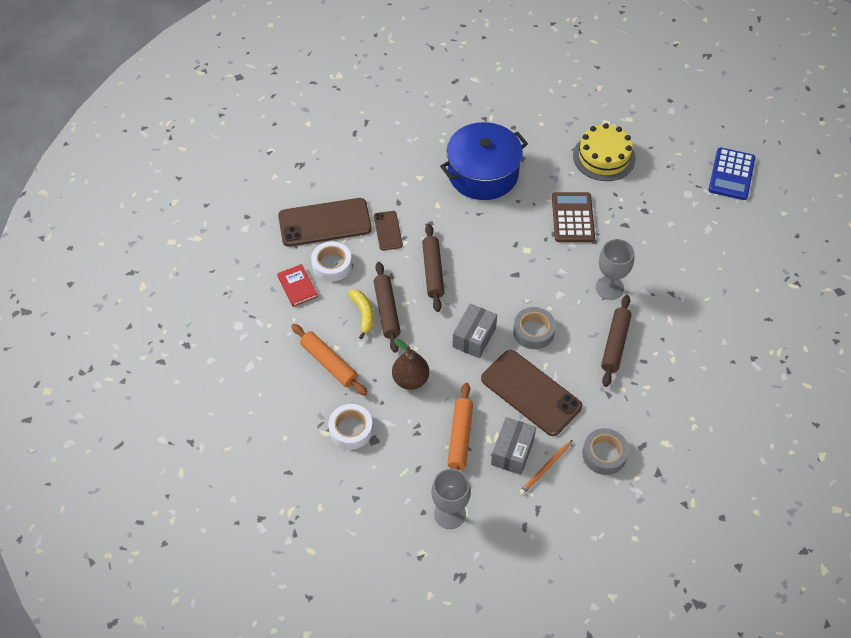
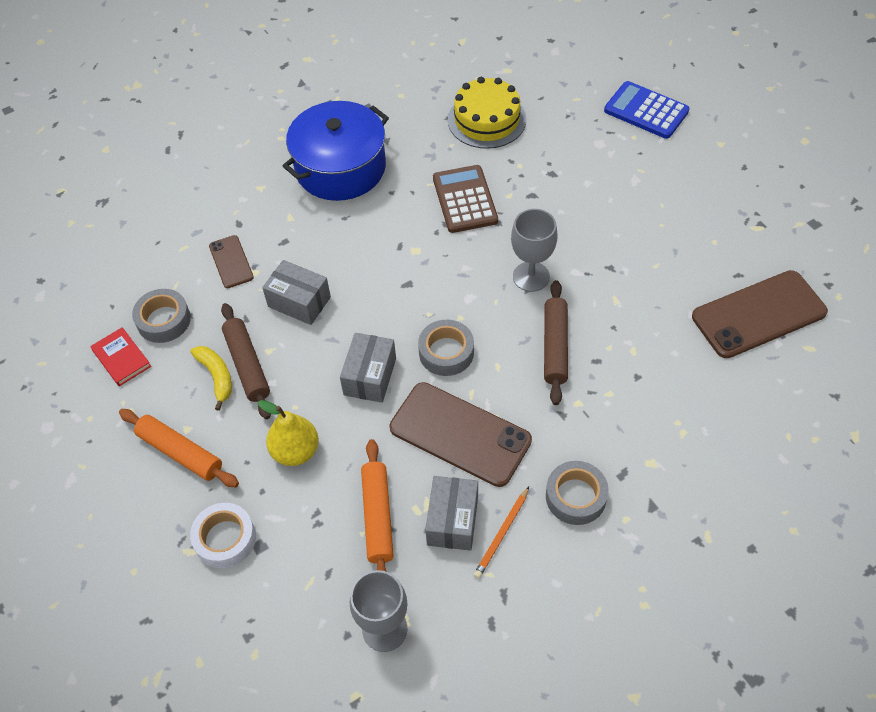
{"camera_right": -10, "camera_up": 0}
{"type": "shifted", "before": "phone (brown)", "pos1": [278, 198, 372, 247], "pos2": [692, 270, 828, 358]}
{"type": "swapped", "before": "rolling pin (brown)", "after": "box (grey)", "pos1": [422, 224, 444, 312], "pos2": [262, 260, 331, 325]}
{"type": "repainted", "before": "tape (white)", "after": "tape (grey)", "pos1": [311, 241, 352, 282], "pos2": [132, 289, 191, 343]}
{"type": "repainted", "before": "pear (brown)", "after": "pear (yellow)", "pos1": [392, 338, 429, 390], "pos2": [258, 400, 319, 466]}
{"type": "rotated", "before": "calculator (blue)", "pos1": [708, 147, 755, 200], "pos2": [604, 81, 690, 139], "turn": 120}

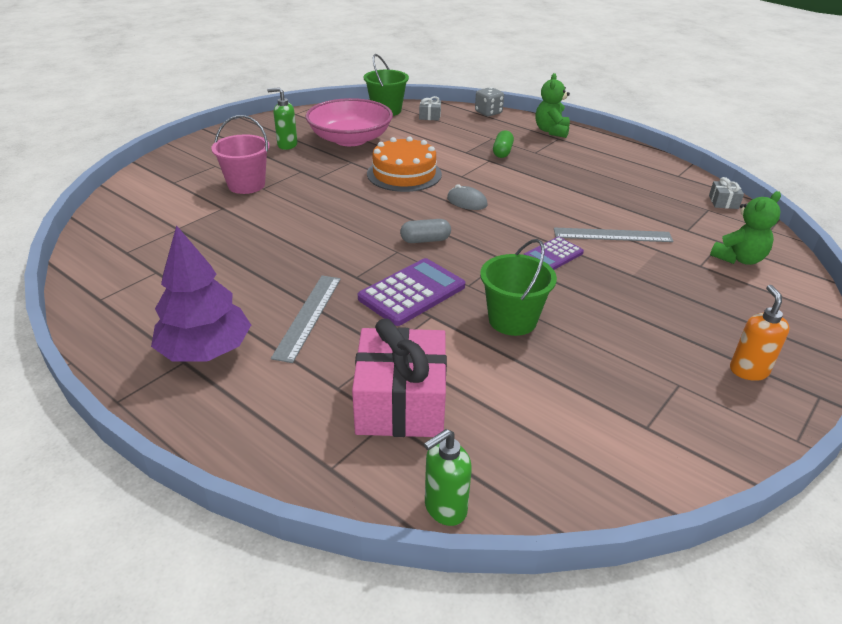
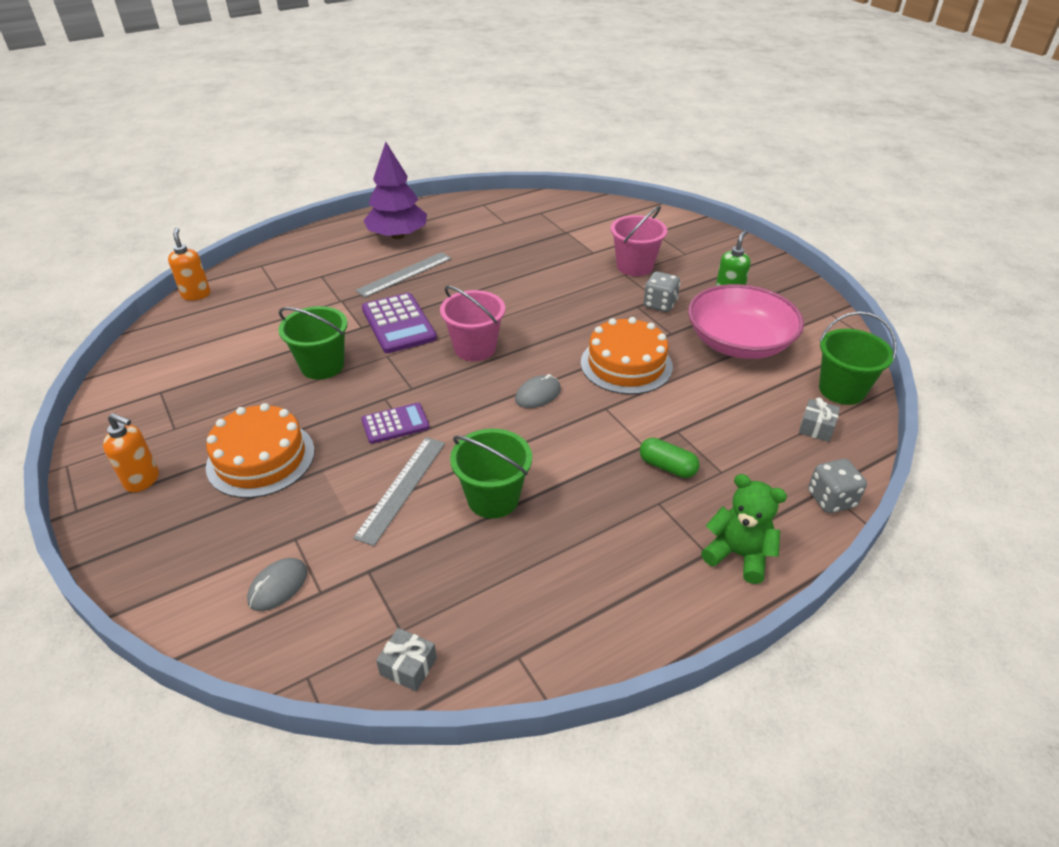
{"camera_right": 110, "camera_up": 5}
{"type": "gone", "before": "gift (pink)", "pos1": [352, 319, 447, 437]}
{"type": "new", "after": "cake (orange)", "pos2": [206, 403, 315, 498]}
{"type": "new", "after": "bucket (green)", "pos2": [450, 429, 532, 518]}
{"type": "new", "after": "dice (grey)", "pos2": [643, 272, 680, 312]}
{"type": "swapped", "before": "capsule (grey)", "after": "bucket (pink)", "pos1": [400, 219, 451, 243], "pos2": [440, 286, 505, 361]}
{"type": "swapped", "before": "teddy bear (green)", "after": "mouse (grey)", "pos1": [710, 191, 781, 265], "pos2": [247, 558, 308, 611]}
{"type": "repainted", "before": "soap dispenser (green)", "after": "soap dispenser (orange)", "pos1": [424, 429, 472, 526], "pos2": [168, 227, 211, 301]}
{"type": "rotated", "before": "ruler (grey)", "pos1": [271, 276, 341, 363], "pos2": [355, 252, 452, 298], "turn": -75}
{"type": "rotated", "before": "calculator (purple)", "pos1": [523, 237, 584, 270], "pos2": [361, 403, 430, 444], "turn": 90}

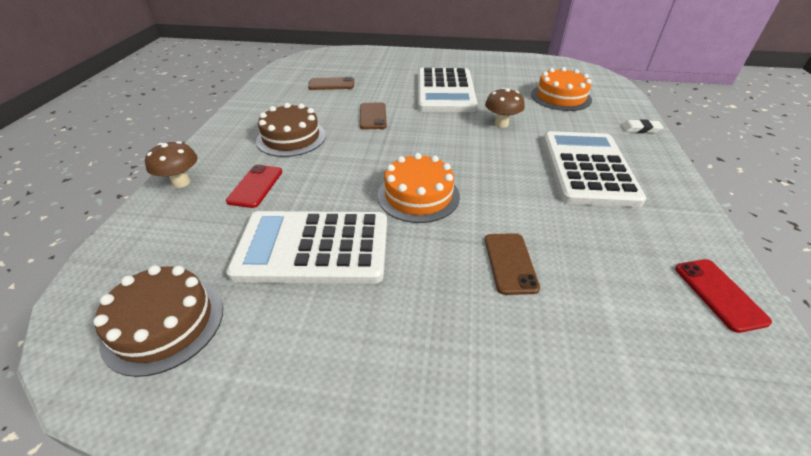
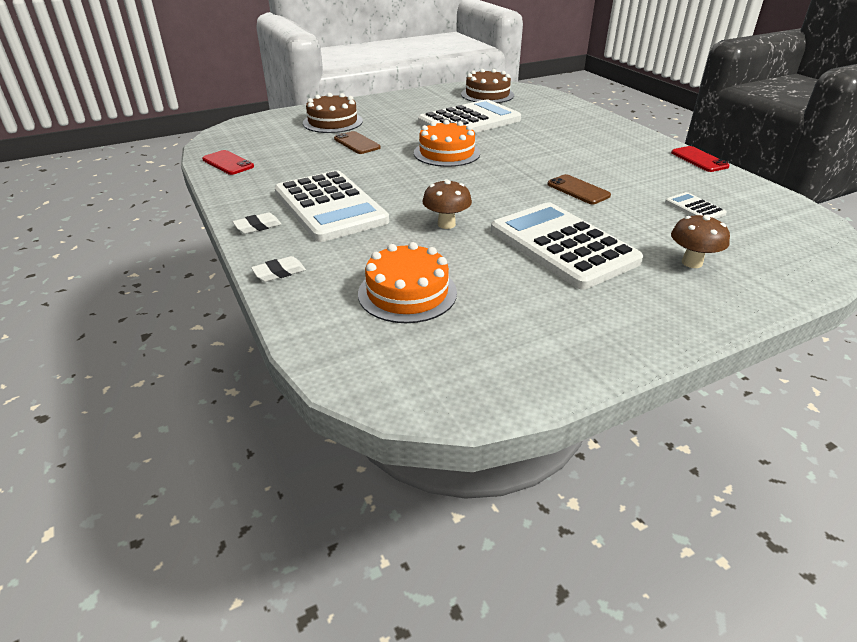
{"camera_right": 145, "camera_up": -5}
{"type": "new", "after": "eraser (white)", "pos2": [233, 212, 282, 234]}
{"type": "shifted", "before": "mushroom (brown)", "pos1": [145, 141, 198, 188], "pos2": [671, 214, 730, 268]}
{"type": "shifted", "before": "phone (red)", "pos1": [226, 165, 282, 208], "pos2": [671, 146, 730, 172]}
{"type": "shifted", "before": "cake (brown)", "pos1": [256, 103, 326, 157], "pos2": [303, 93, 363, 133]}
{"type": "swapped", "before": "phone (brown)", "after": "calculator (white)", "pos1": [308, 77, 354, 90], "pos2": [665, 192, 727, 219]}

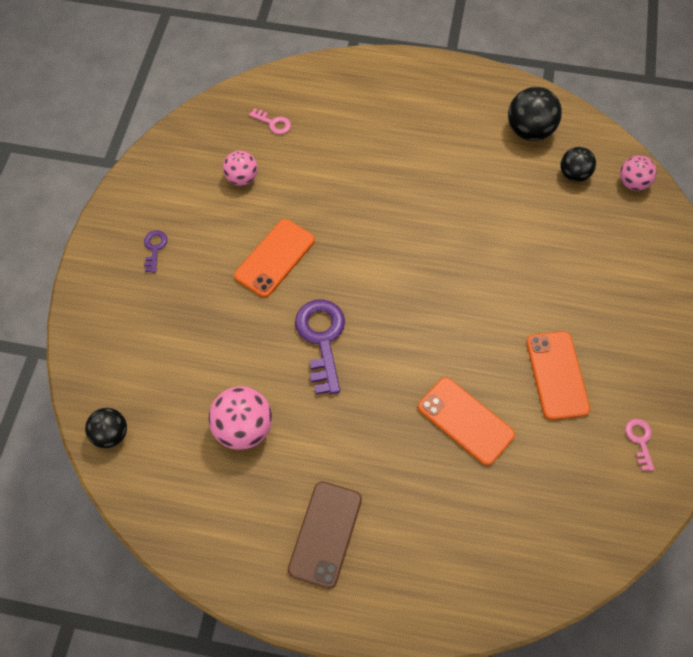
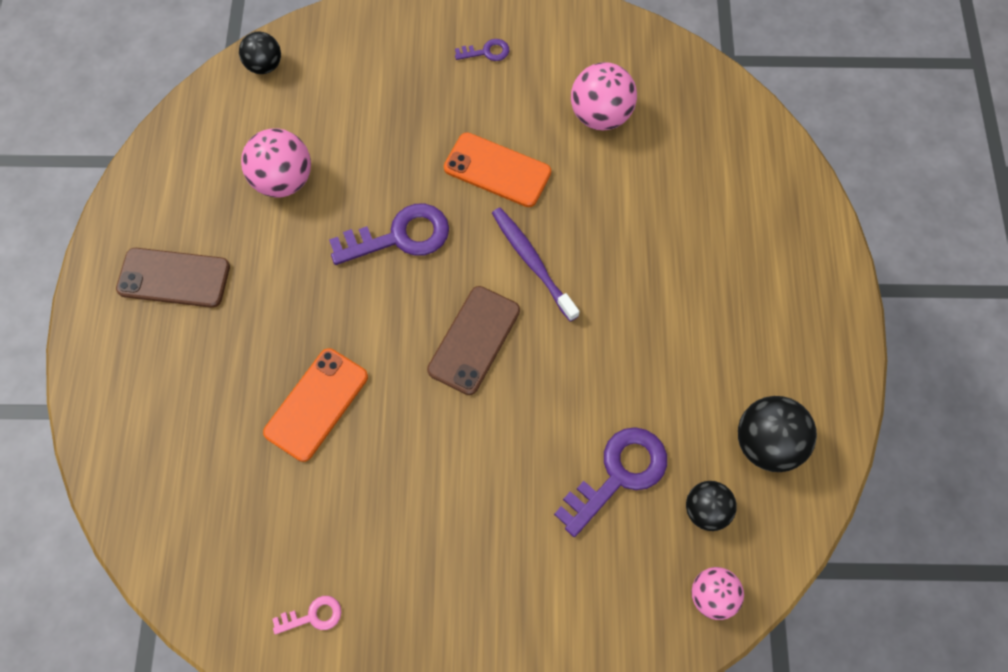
{"camera_right": 80, "camera_up": 5}
{"type": "gone", "before": "key (pink)", "pos1": [249, 108, 291, 134]}
{"type": "gone", "before": "phone (orange)", "pos1": [526, 331, 590, 420]}
{"type": "new", "after": "phone (brown)", "pos2": [427, 286, 520, 395]}
{"type": "new", "after": "toothbrush (purple)", "pos2": [492, 208, 580, 322]}
{"type": "new", "after": "key (purple)", "pos2": [554, 427, 667, 537]}
{"type": "scaled", "before": "ball (pink)", "pos1": [223, 150, 258, 186], "pos2": [571, 62, 637, 131], "scale": 1.55}

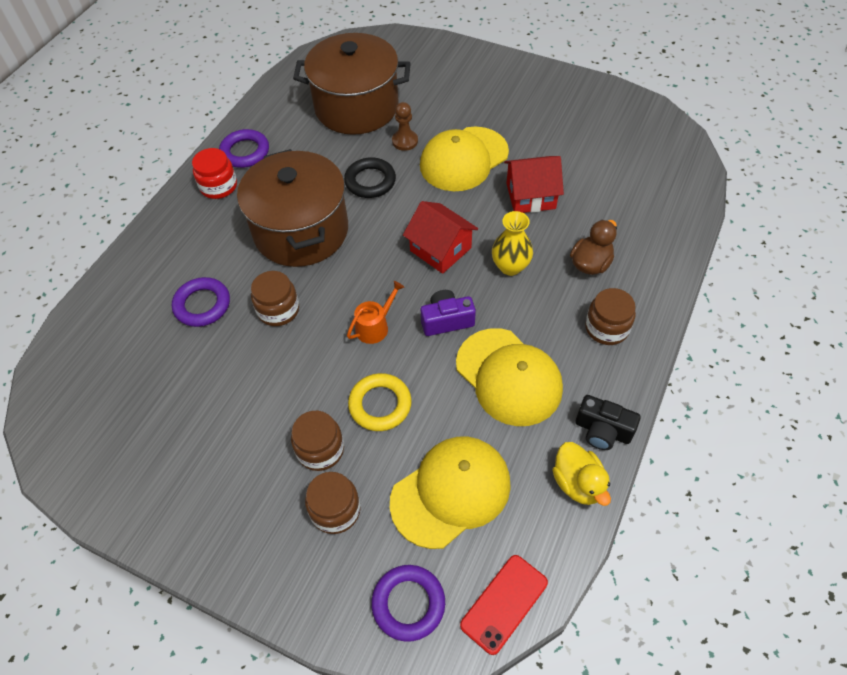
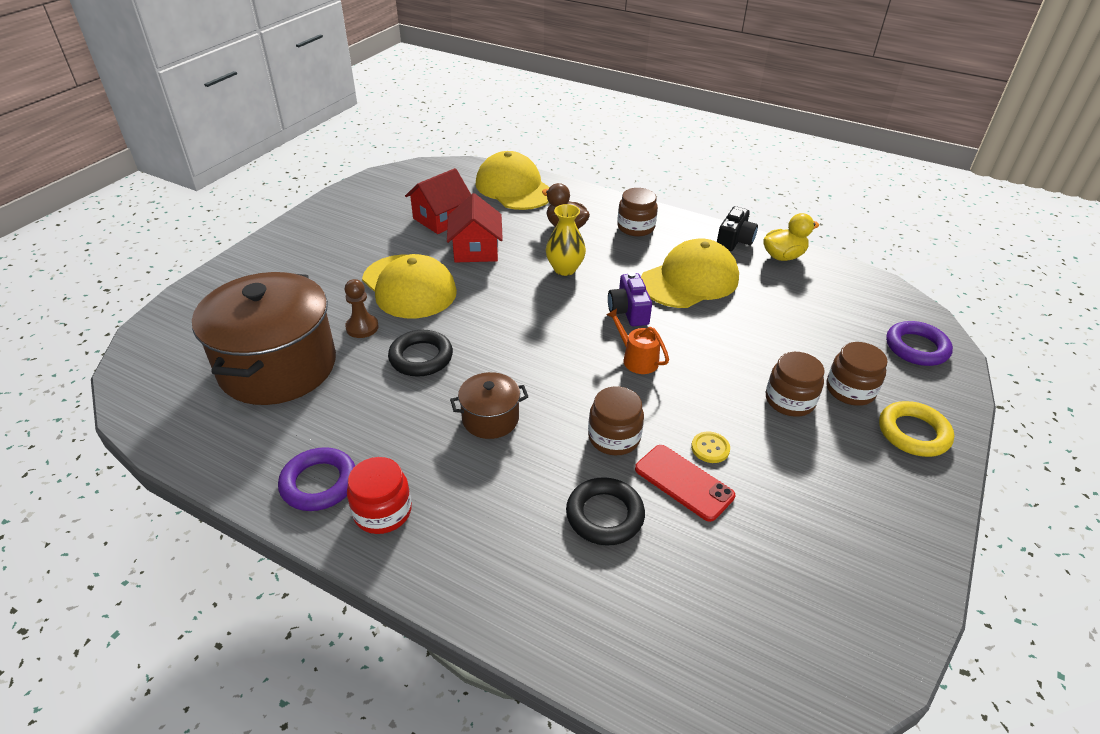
{"camera_right": -90, "camera_up": -15}
{"type": "new", "after": "button (yellow)", "pos2": [691, 432, 730, 463]}
{"type": "shifted", "before": "ring (yellow)", "pos1": [348, 373, 412, 431], "pos2": [879, 401, 954, 457]}
{"type": "shifted", "before": "cap (yellow)", "pos1": [390, 437, 511, 549], "pos2": [475, 151, 550, 210]}
{"type": "shifted", "before": "house (red)", "pos1": [403, 201, 478, 274], "pos2": [405, 168, 471, 234]}
{"type": "shifted", "before": "phone (red)", "pos1": [460, 555, 548, 655], "pos2": [635, 445, 735, 522]}
{"type": "repainted", "before": "ring (purple)", "after": "ring (black)", "pos1": [172, 277, 230, 327], "pos2": [566, 477, 645, 546]}
{"type": "scaled", "before": "pot (brown)", "pos1": [237, 149, 348, 267], "pos2": [450, 372, 528, 439], "scale": 0.46}

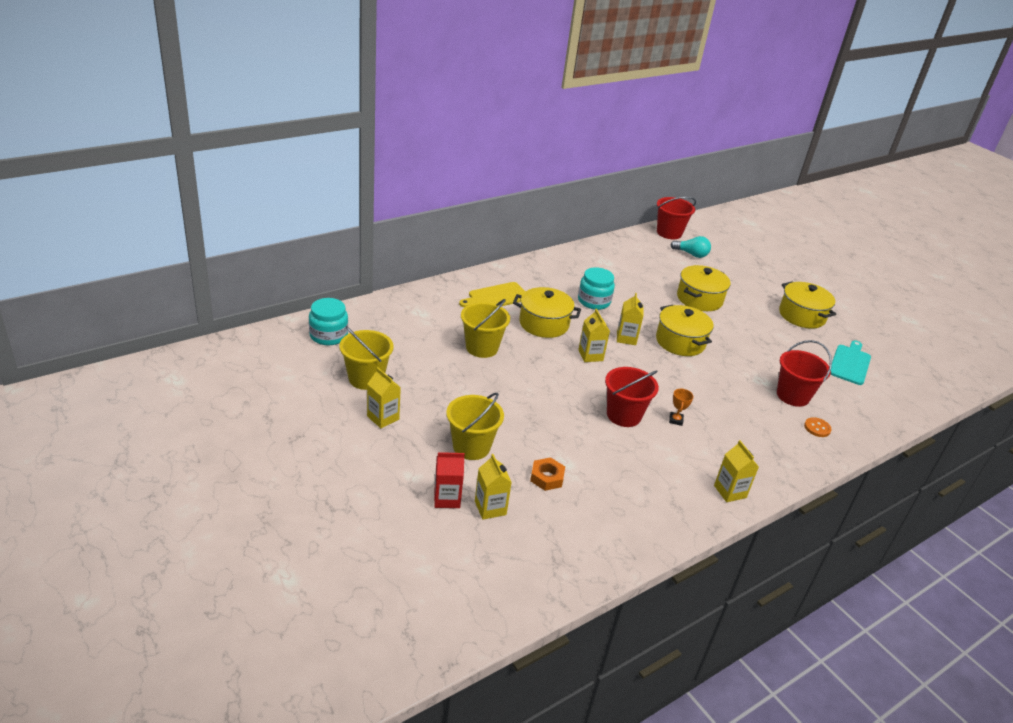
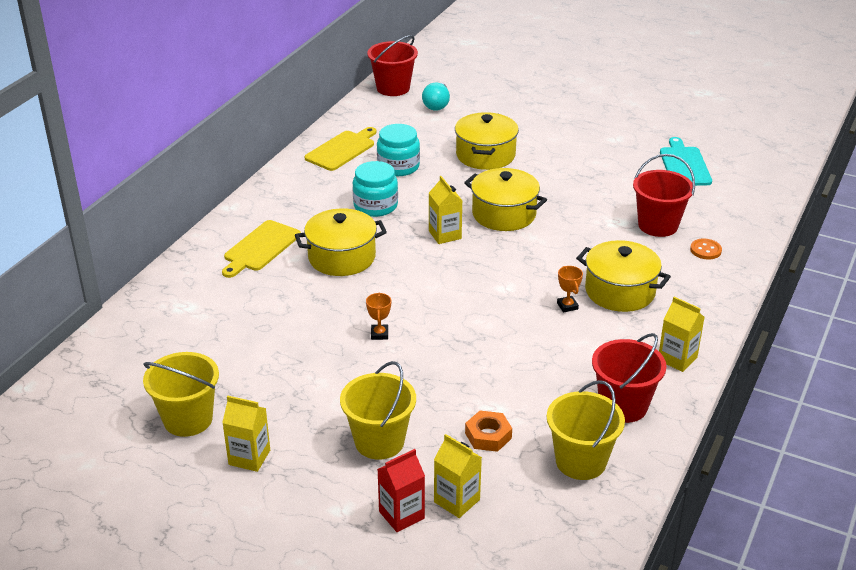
{"camera_right": -25, "camera_up": 0}
{"type": "gone", "before": "carton (yellow)", "pos1": [578, 309, 610, 362]}
{"type": "new", "after": "cutting board (yellow)", "pos2": [305, 127, 376, 171]}
{"type": "new", "after": "trophy (orange)", "pos2": [366, 293, 391, 340]}
{"type": "shifted", "before": "jar (turquoise)", "pos1": [309, 298, 348, 346], "pos2": [377, 124, 420, 176]}
{"type": "shifted", "before": "bucket (yellow)", "pos1": [461, 299, 510, 358], "pos2": [547, 380, 625, 480]}
{"type": "shifted", "before": "bucket (red)", "pos1": [605, 367, 659, 427], "pos2": [592, 333, 667, 423]}
{"type": "shifted", "before": "pot (yellow)", "pos1": [779, 281, 836, 329], "pos2": [576, 240, 671, 312]}
{"type": "rotated", "before": "light bulb (turquoise)", "pos1": [671, 236, 711, 258], "pos2": [422, 83, 450, 111], "turn": 105}

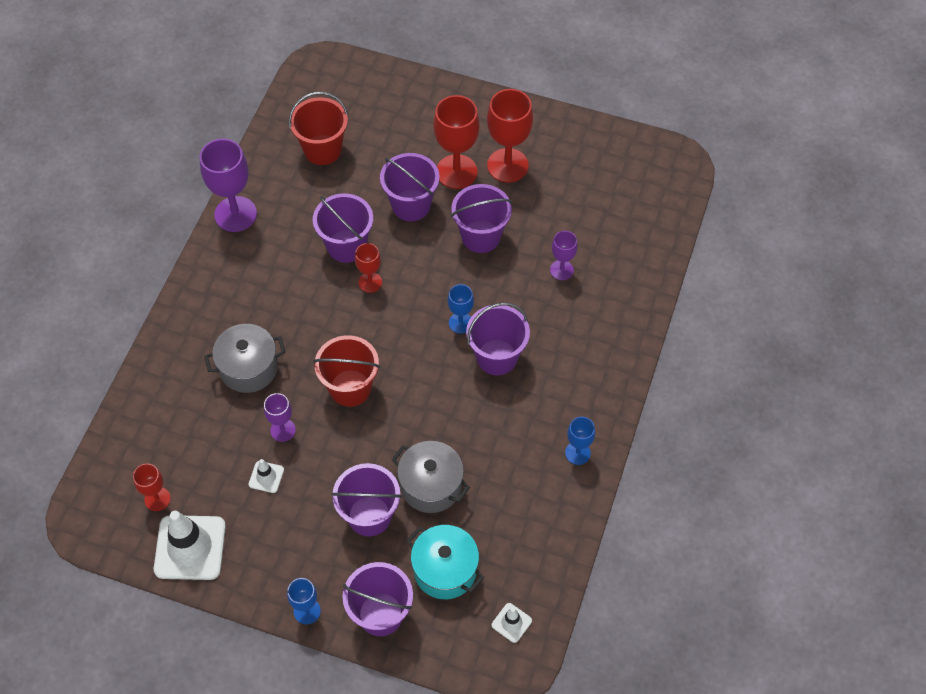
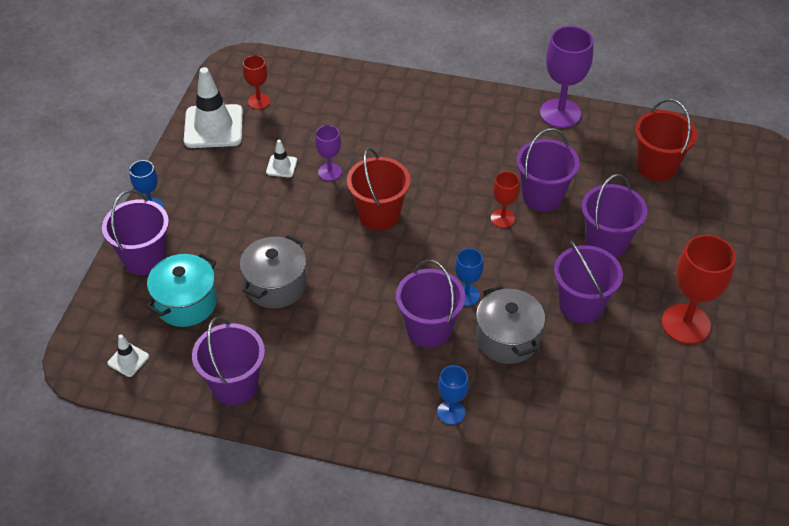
{"camera_right": 85, "camera_up": -10}
{"type": "gone", "before": "goblet (red)", "pos1": [433, 95, 480, 189]}
{"type": "gone", "before": "goblet (purple)", "pos1": [550, 231, 578, 280]}
{"type": "shifted", "before": "pot (grey)", "pos1": [204, 324, 285, 393], "pos2": [476, 285, 545, 364]}
{"type": "shifted", "before": "bucket (purple)", "pos1": [331, 463, 402, 536], "pos2": [192, 317, 265, 405]}
{"type": "shifted", "before": "goblet (blue)", "pos1": [565, 417, 595, 465], "pos2": [437, 365, 469, 425]}

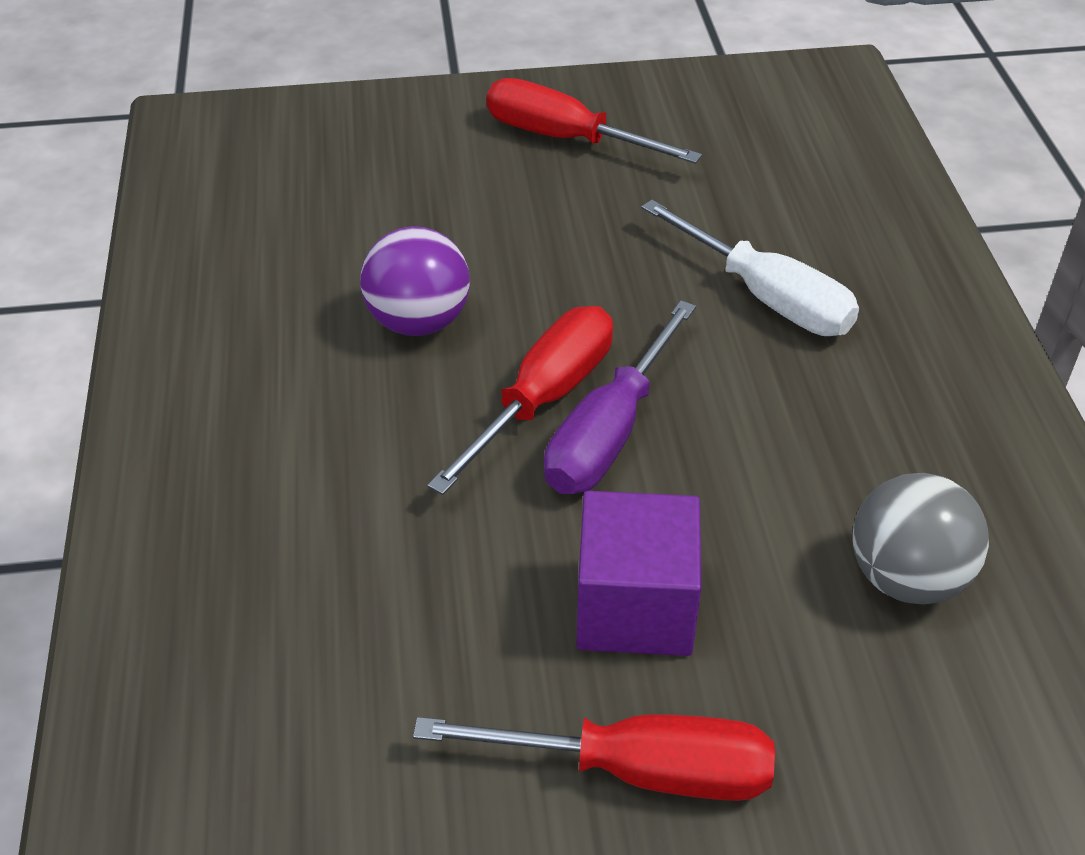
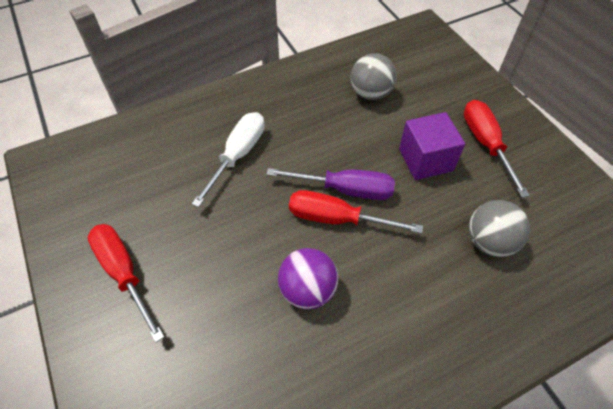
{"camera_right": -110, "camera_up": 10}
{"type": "new", "after": "ball (grey)", "pos2": [469, 200, 530, 257]}
{"type": "rotated", "before": "screwdriver (red)", "pos1": [487, 78, 702, 164], "pos2": [88, 224, 165, 343], "turn": 135}

